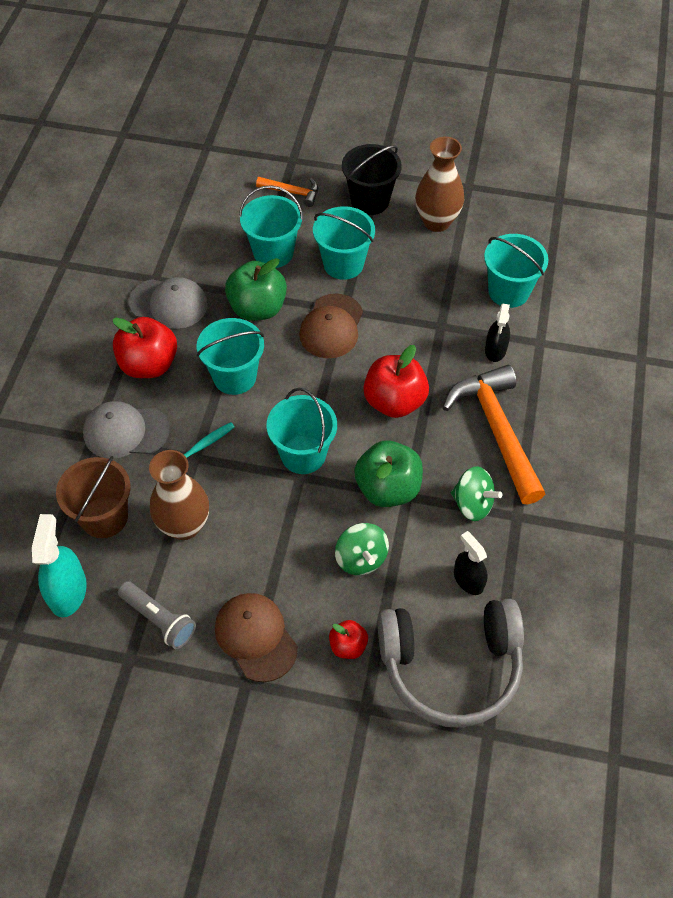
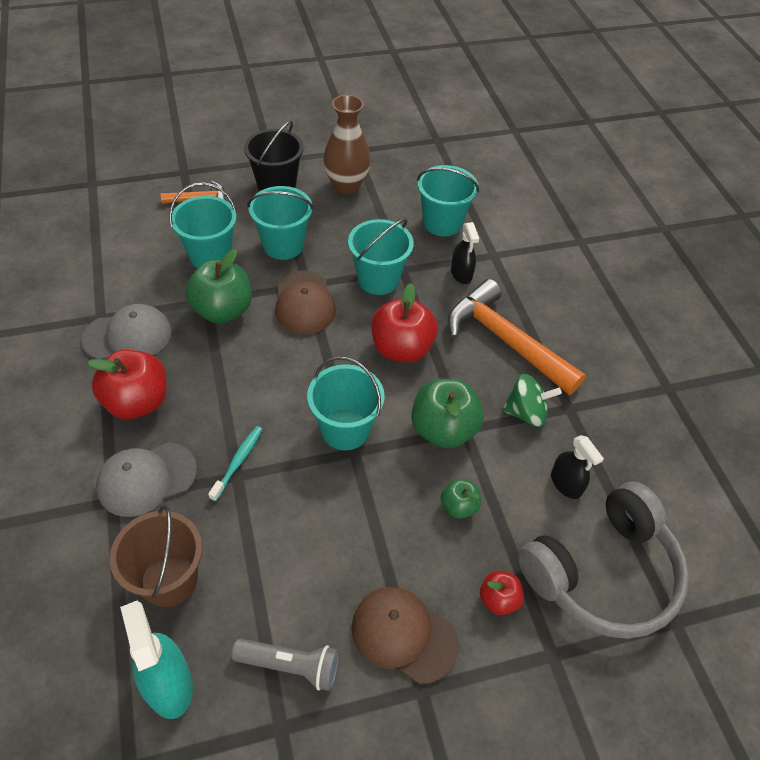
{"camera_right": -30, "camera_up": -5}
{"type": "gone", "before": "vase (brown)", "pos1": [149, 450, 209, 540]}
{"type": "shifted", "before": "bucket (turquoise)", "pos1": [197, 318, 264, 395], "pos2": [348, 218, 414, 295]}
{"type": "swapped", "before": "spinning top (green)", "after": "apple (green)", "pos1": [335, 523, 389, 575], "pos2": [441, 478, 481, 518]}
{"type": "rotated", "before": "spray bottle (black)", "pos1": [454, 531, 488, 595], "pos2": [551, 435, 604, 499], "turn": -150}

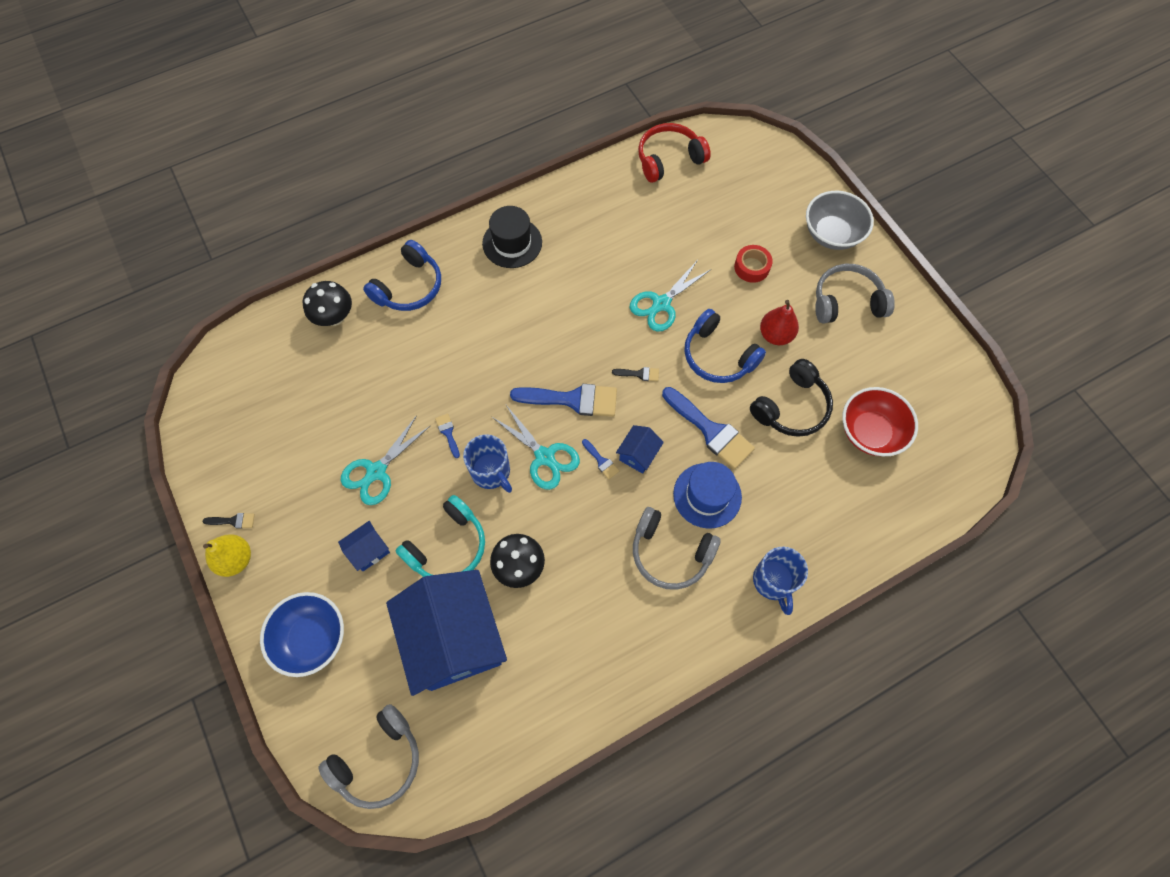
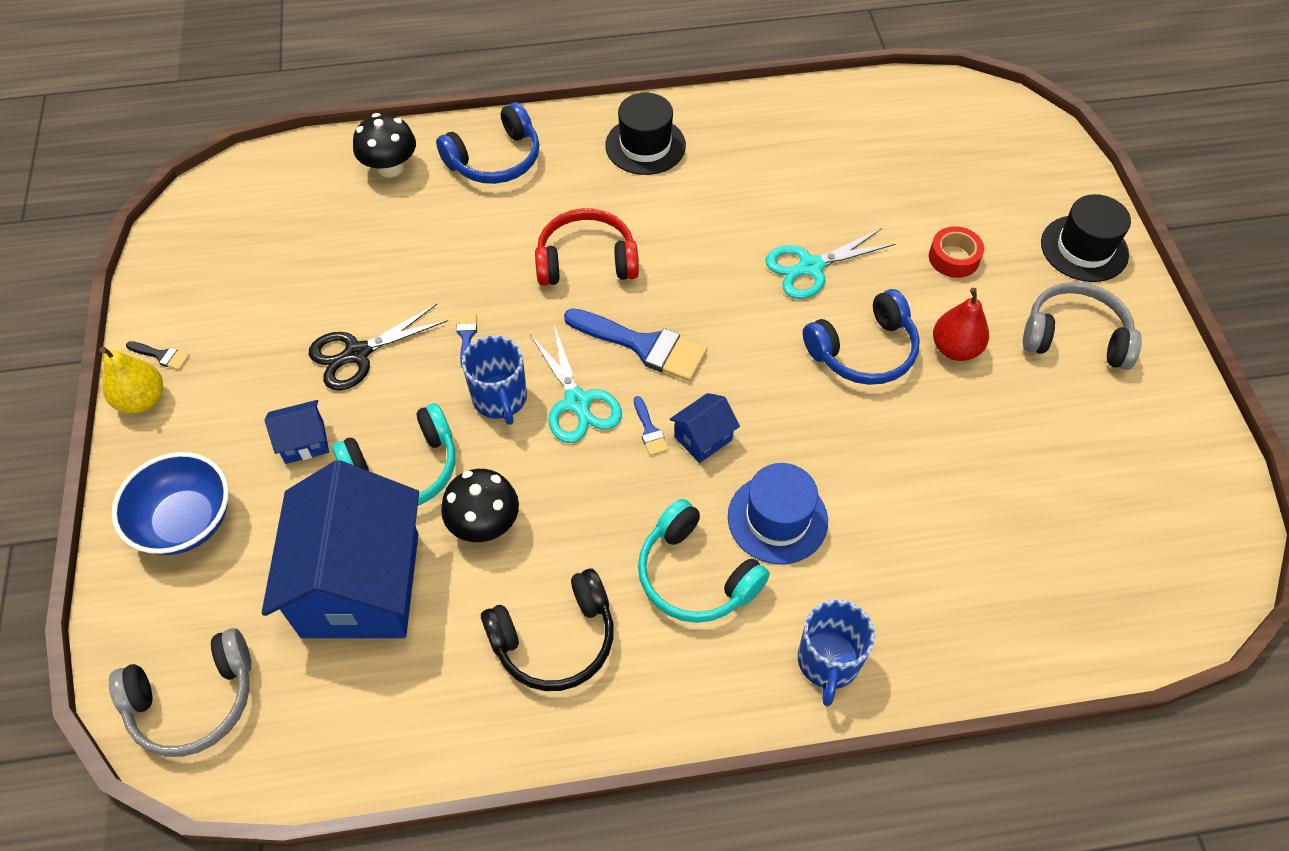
{"camera_right": 20, "camera_up": -10}
{"type": "gone", "before": "brush (black)", "pos1": [612, 367, 659, 381]}
{"type": "gone", "before": "brush (blue)", "pos1": [662, 387, 755, 469]}
{"type": "gone", "before": "bowl (red)", "pos1": [842, 387, 918, 456]}
{"type": "shifted", "before": "headphones (red)", "pos1": [638, 123, 711, 183], "pos2": [535, 208, 639, 286]}
{"type": "shifted", "before": "headphones (black)", "pos1": [750, 359, 833, 437], "pos2": [481, 568, 614, 691]}
{"type": "swapped", "before": "bowl (grey)", "after": "hat (black)", "pos1": [806, 191, 874, 250], "pos2": [1041, 194, 1131, 282]}
{"type": "repainted", "before": "scissors (turquoise)", "after": "scissors (black)", "pos1": [341, 415, 431, 505], "pos2": [309, 304, 448, 390]}
{"type": "repainted", "before": "headphones (grey)", "after": "headphones (turquoise)", "pos1": [633, 507, 721, 590], "pos2": [638, 499, 770, 623]}
{"type": "rotated", "before": "headphones (blue)", "pos1": [684, 309, 766, 383], "pos2": [803, 289, 920, 385], "turn": -90}

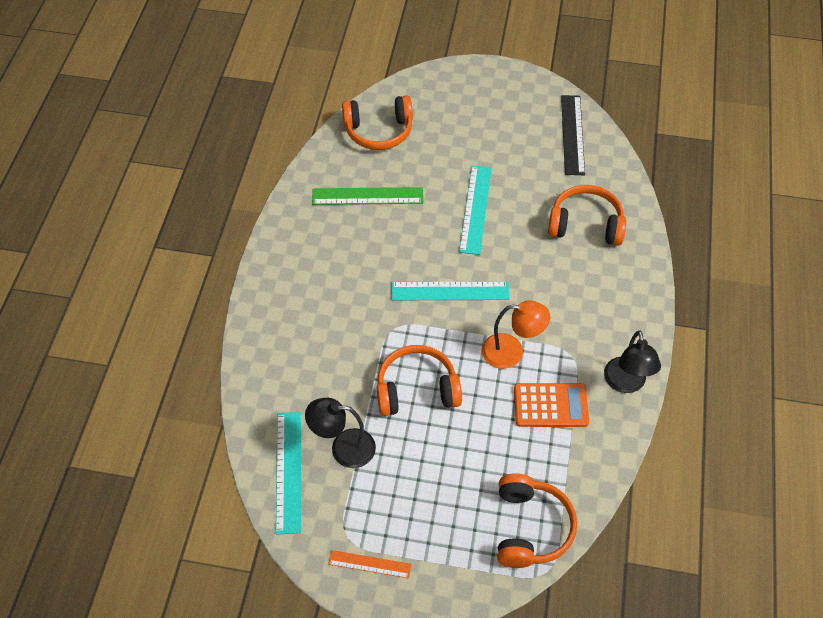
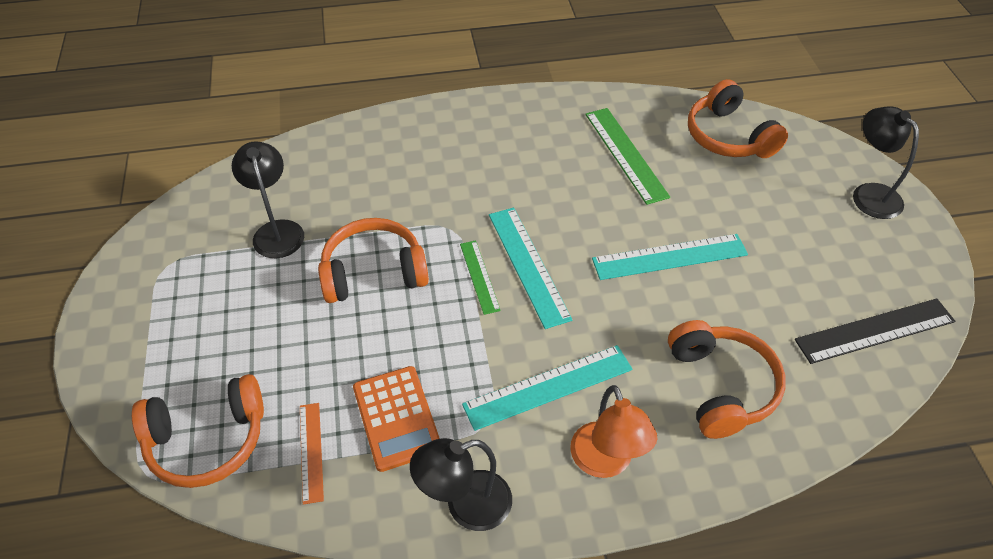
{"camera_right": 70, "camera_up": -5}
{"type": "new", "after": "ruler (green)", "pos2": [460, 240, 501, 315]}
{"type": "new", "after": "lamp (black)", "pos2": [853, 106, 919, 219]}
{"type": "shifted", "before": "ruler (turquoise)", "pos1": [276, 412, 301, 535], "pos2": [462, 345, 632, 431]}
{"type": "shifted", "before": "ruler (orange)", "pos1": [328, 550, 412, 579], "pos2": [300, 403, 324, 505]}
{"type": "shifted", "before": "lamp (orange)", "pos1": [482, 300, 550, 369], "pos2": [570, 385, 657, 478]}
{"type": "rotated", "before": "headphones (orange)", "pos1": [377, 345, 462, 416], "pos2": [318, 218, 429, 303], "turn": -75}

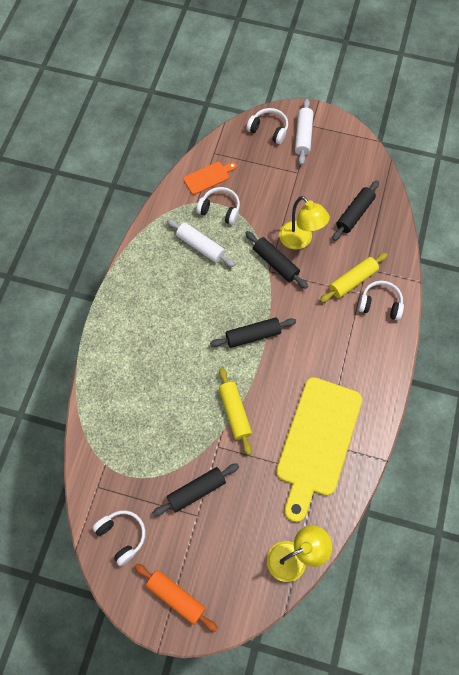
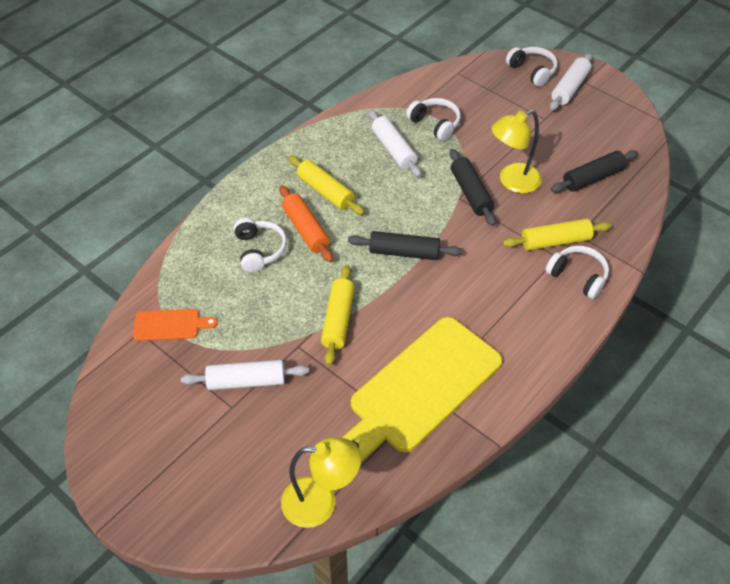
{"camera_right": 25, "camera_up": -15}
{"type": "new", "after": "rolling pin (yellow)", "pos2": [288, 156, 365, 215]}
{"type": "shifted", "before": "headphones (white)", "pos1": [93, 510, 146, 566], "pos2": [234, 218, 287, 272]}
{"type": "shifted", "before": "rolling pin (orange)", "pos1": [134, 564, 218, 632], "pos2": [279, 185, 333, 262]}
{"type": "shifted", "before": "cutting board (orange)", "pos1": [183, 162, 237, 195], "pos2": [133, 309, 218, 341]}
{"type": "repainted", "before": "rolling pin (black)", "after": "rolling pin (white)", "pos1": [153, 463, 239, 516], "pos2": [181, 360, 309, 390]}
{"type": "rotated", "before": "lamp (yellow)", "pos1": [279, 196, 330, 249], "pos2": [491, 110, 542, 193], "turn": 75}

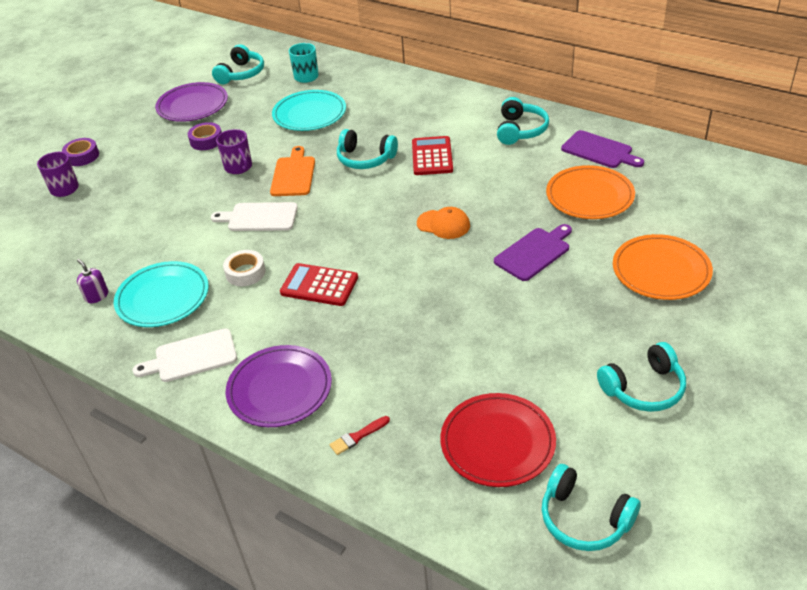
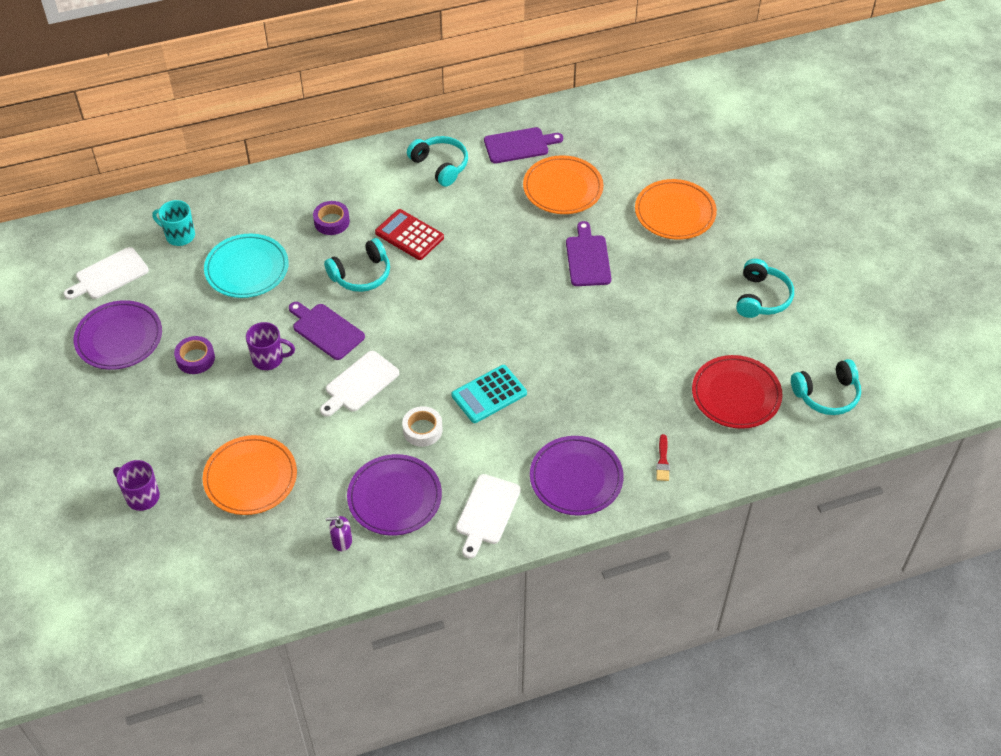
{"camera_right": -55, "camera_up": 10}
{"type": "gone", "before": "cap (orange)", "pos1": [417, 207, 470, 239]}
{"type": "new", "after": "plate (orange)", "pos2": [203, 435, 297, 515]}
{"type": "shifted", "before": "tape (purple)", "pos1": [62, 138, 99, 166], "pos2": [313, 201, 350, 235]}
{"type": "swapped", "before": "headphones (turquoise)", "after": "cutting board (white)", "pos1": [212, 44, 264, 84], "pos2": [64, 247, 149, 300]}
{"type": "repainted", "before": "plate (turquoise)", "after": "plate (purple)", "pos1": [114, 261, 209, 327], "pos2": [347, 454, 442, 535]}
{"type": "repainted", "before": "cutting board (orange)", "after": "cutting board (purple)", "pos1": [270, 146, 315, 196], "pos2": [289, 302, 365, 360]}
{"type": "repainted", "before": "calculator (red)", "after": "calculator (turquoise)", "pos1": [280, 263, 358, 306], "pos2": [451, 365, 527, 423]}

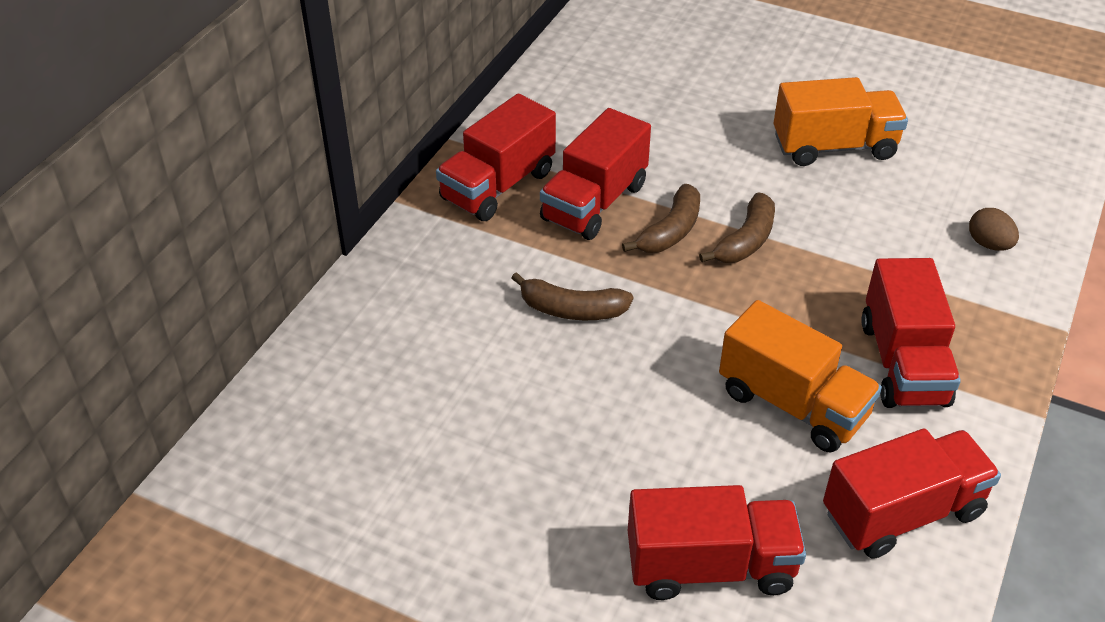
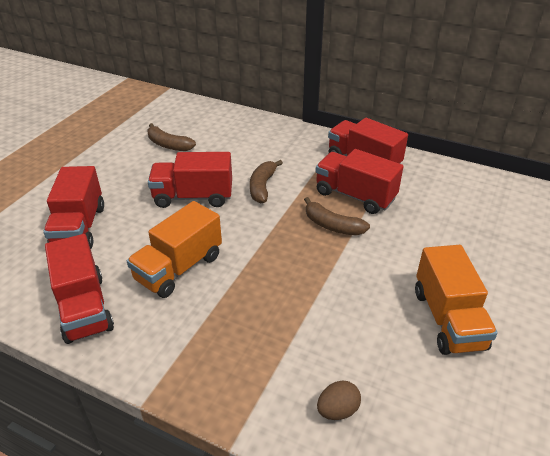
{"camera_right": 90, "camera_up": -5}
{"type": "shifted", "before": "banana (brown)", "pos1": [699, 193, 775, 263], "pos2": [148, 123, 196, 151]}
{"type": "shifted", "before": "truck (red)", "pos1": [861, 258, 961, 408], "pos2": [148, 152, 232, 208]}

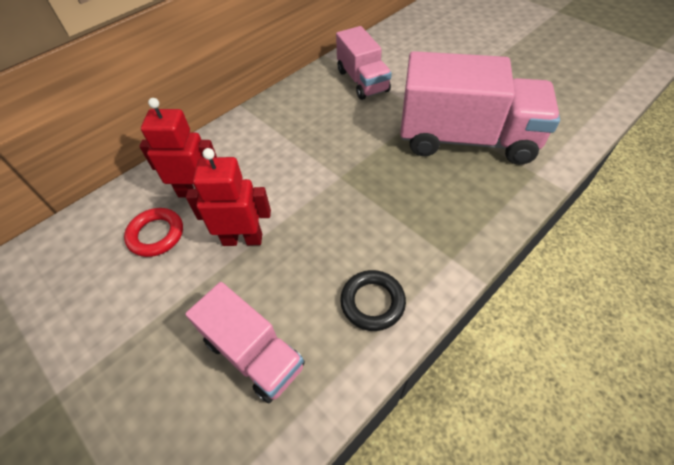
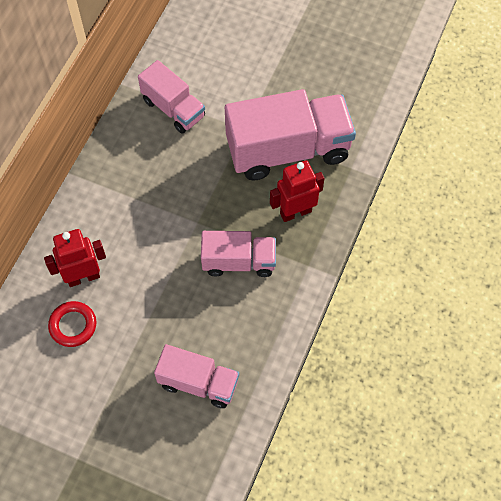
{"camera_right": -25, "camera_up": 10}
{"type": "gone", "before": "ring (black)", "pos1": [340, 270, 406, 331]}
{"type": "new", "after": "truck (pink)", "pos2": [201, 231, 276, 277]}
{"type": "shifted", "before": "robot (red)", "pos1": [186, 148, 271, 246], "pos2": [270, 160, 325, 222]}

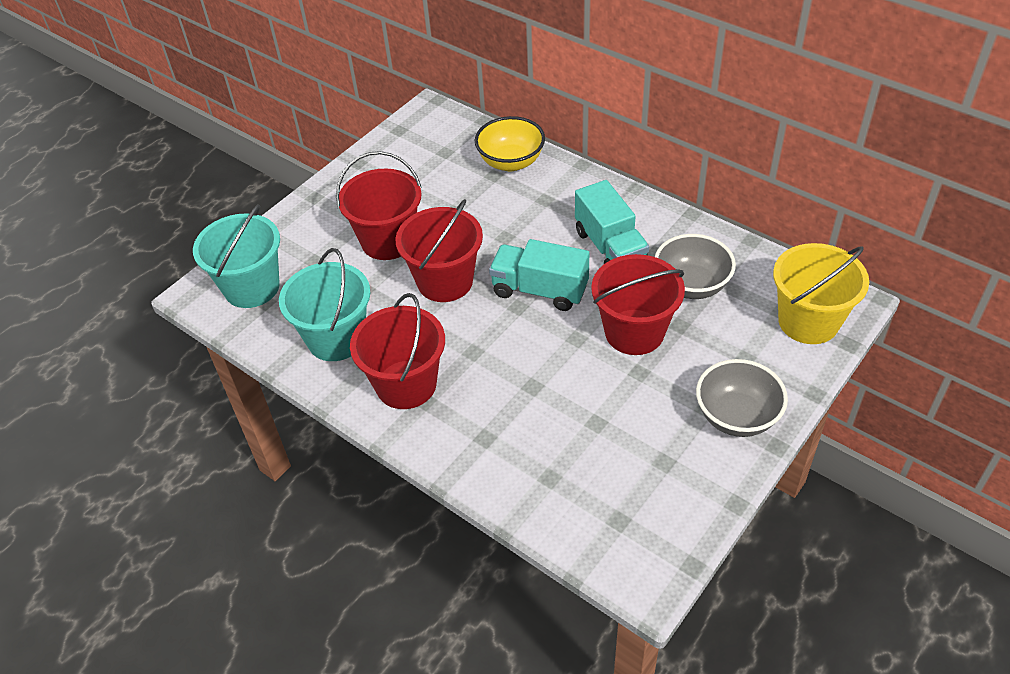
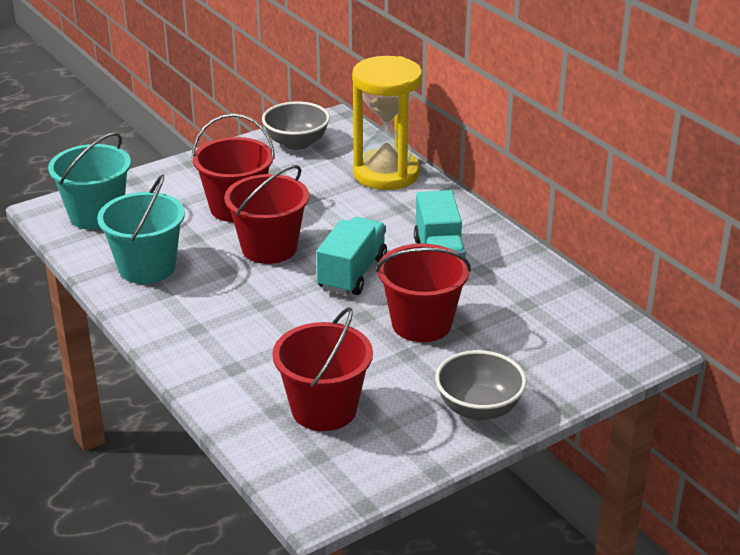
{"camera_right": 15, "camera_up": -15}
{"type": "gone", "before": "bucket (yellow)", "pos1": [773, 243, 869, 344]}
{"type": "shifted", "before": "bucket (red)", "pos1": [350, 293, 445, 409], "pos2": [273, 307, 373, 431]}
{"type": "shifted", "before": "bowl (grey)", "pos1": [655, 234, 736, 299], "pos2": [262, 102, 330, 150]}
{"type": "swapped", "before": "bowl (yellow)", "after": "hourglass (yellow)", "pos1": [475, 116, 545, 171], "pos2": [352, 56, 422, 190]}
{"type": "rotated", "before": "truck (turquoise)", "pos1": [489, 239, 589, 311], "pos2": [316, 217, 387, 295], "turn": 75}

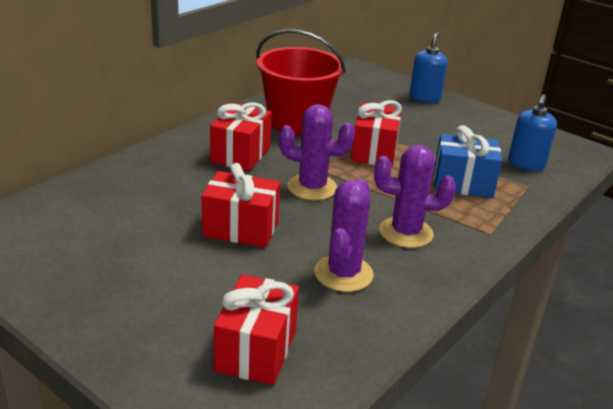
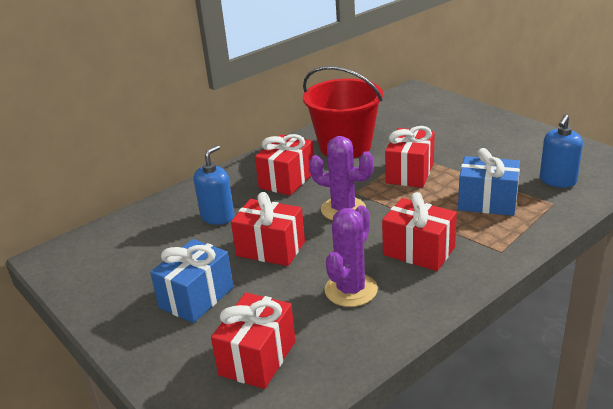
{"camera_right": 15, "camera_up": 0}
{"type": "new", "after": "gift (blue)", "pos2": [150, 239, 234, 323]}
{"type": "shifted", "before": "soap dispenser (blue)", "pos1": [409, 32, 448, 103], "pos2": [194, 145, 234, 225]}
{"type": "swapped", "before": "cactus (purple)", "after": "gift (red)", "pos1": [374, 145, 456, 248], "pos2": [382, 192, 457, 271]}

